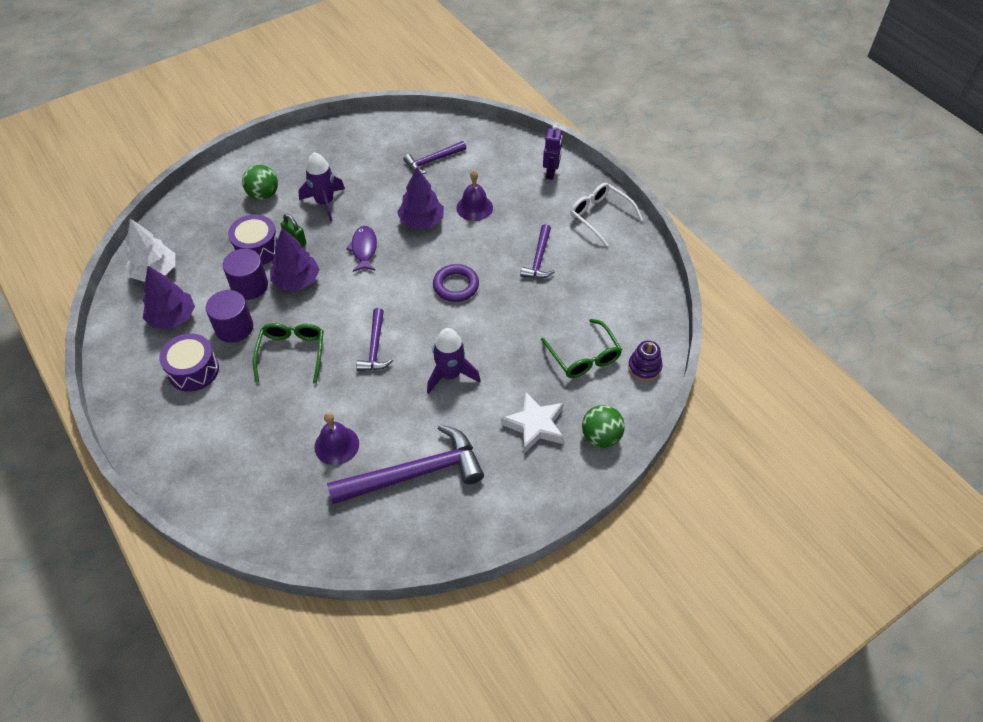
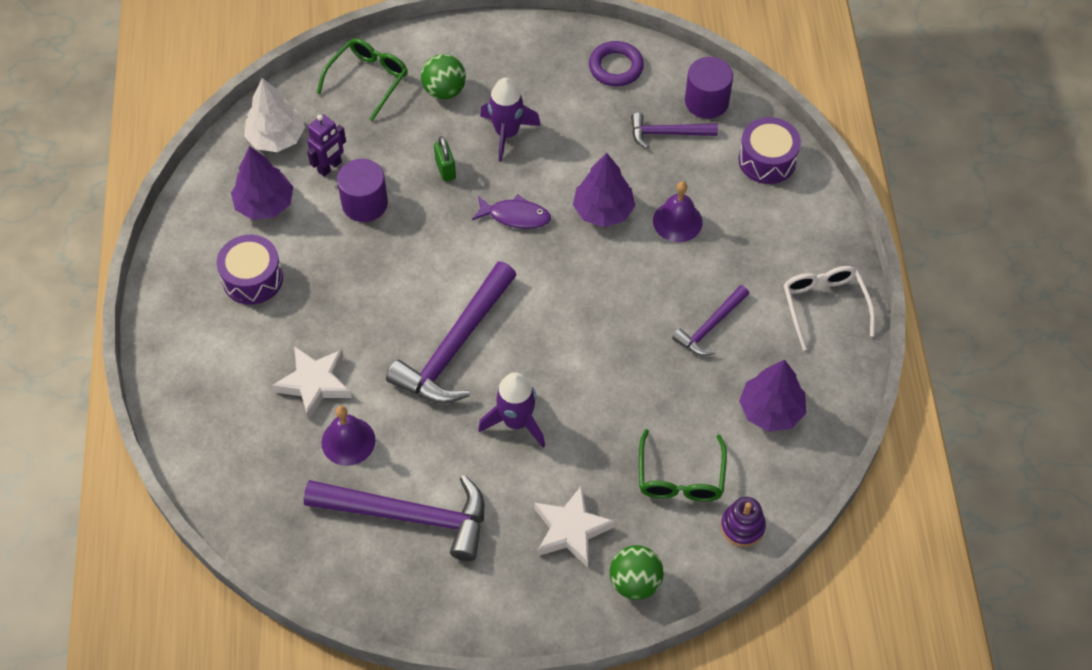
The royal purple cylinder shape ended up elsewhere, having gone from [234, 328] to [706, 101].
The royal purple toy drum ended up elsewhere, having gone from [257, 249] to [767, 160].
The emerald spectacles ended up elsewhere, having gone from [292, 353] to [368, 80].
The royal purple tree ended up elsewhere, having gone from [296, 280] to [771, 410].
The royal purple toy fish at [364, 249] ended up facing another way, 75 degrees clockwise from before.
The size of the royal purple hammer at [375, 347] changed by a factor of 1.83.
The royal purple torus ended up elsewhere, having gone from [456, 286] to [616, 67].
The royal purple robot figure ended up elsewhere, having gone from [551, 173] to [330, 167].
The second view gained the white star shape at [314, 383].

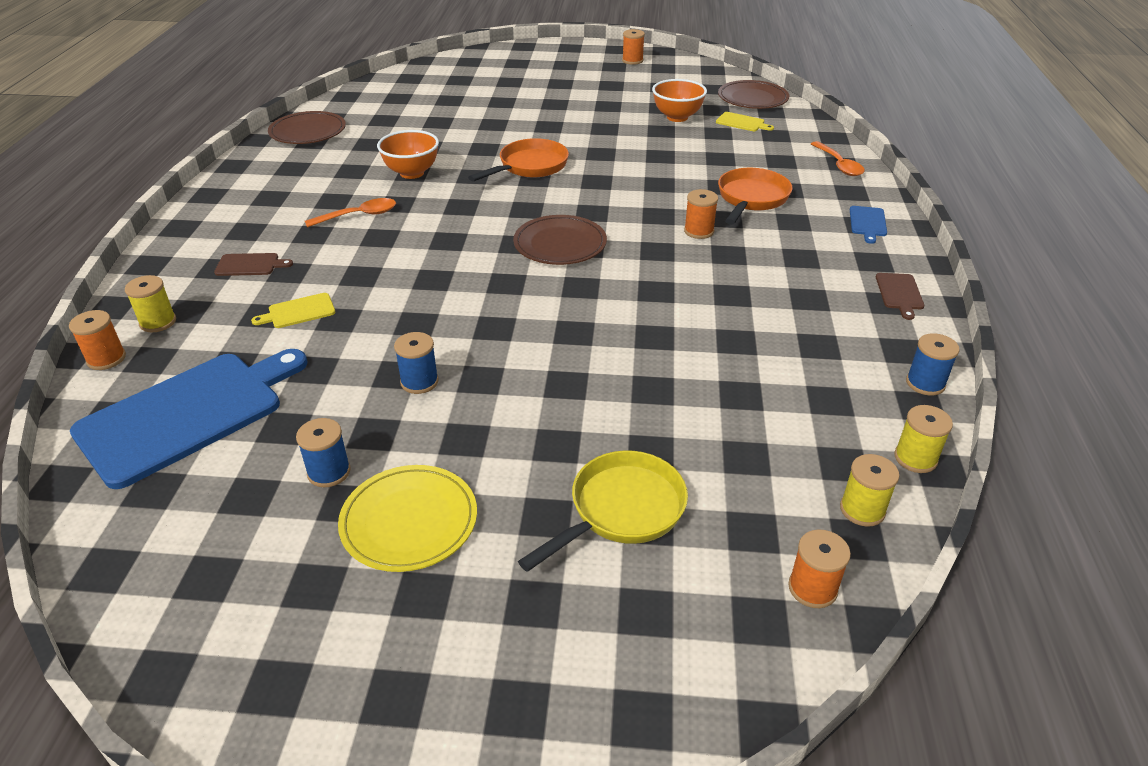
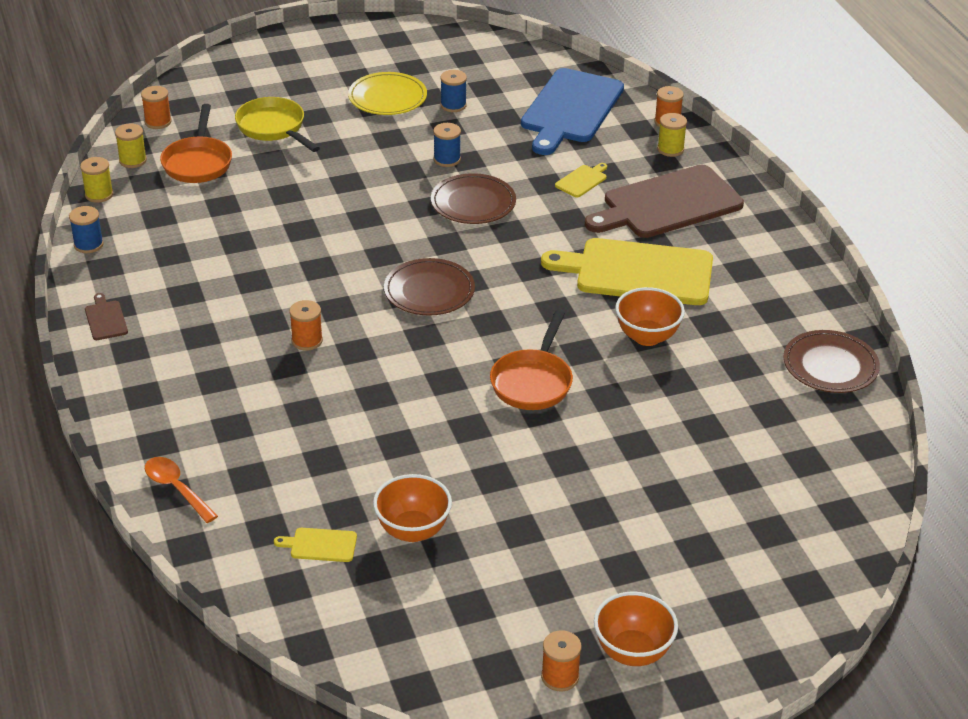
The size of the russet chopping board at [250, 265] changed by a factor of 2.49.
Where the orange spoon stood at [359, 216], the bright yellow chopping board came to stand at [638, 272].
The bright yellow skillet at [621, 510] ended up facing another way, 120 degrees clockwise from before.
The russet plate ended up elsewhere, having gone from [752, 98] to [473, 203].
The orange skillet ended up elsewhere, having gone from [751, 199] to [198, 162].
The second view lost the cobalt chopping board at [867, 223].
The second view gained the orange deep dish at [632, 652].

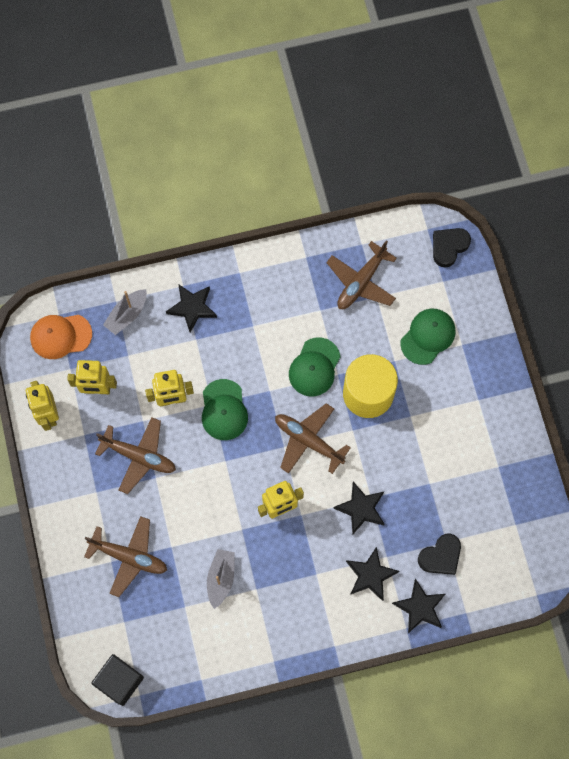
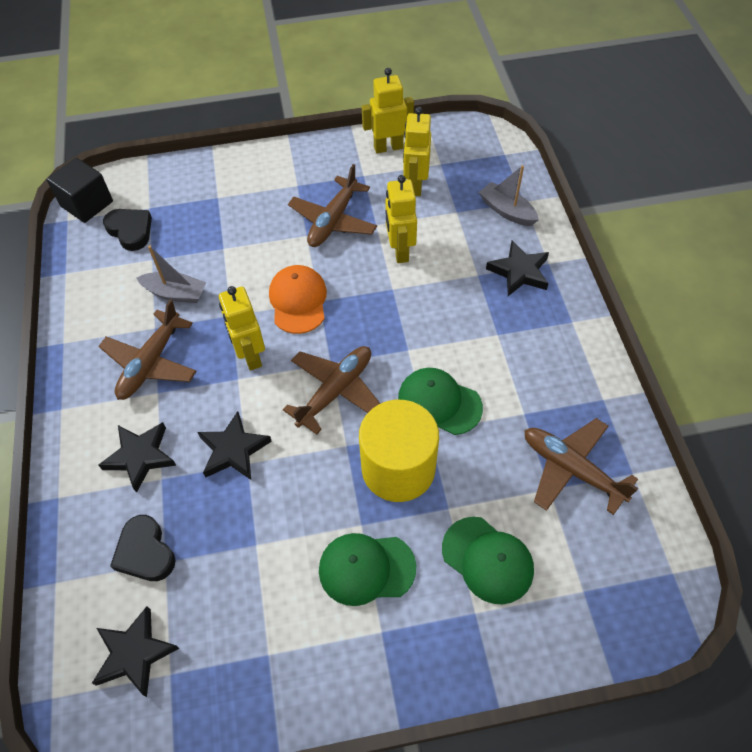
The orange peaked cap ended up elsewhere, having gone from [60, 336] to [298, 301].
The russet plane ended up elsewhere, having gone from [129, 557] to [151, 363].
The emerald peaked cap ended up elsewhere, having gone from [224, 410] to [366, 568].
The jet-black star shape ended up elsewhere, having gone from [420, 607] to [134, 653].
The jet-black love heart ended up elsewhere, having gone from [449, 247] to [130, 231].

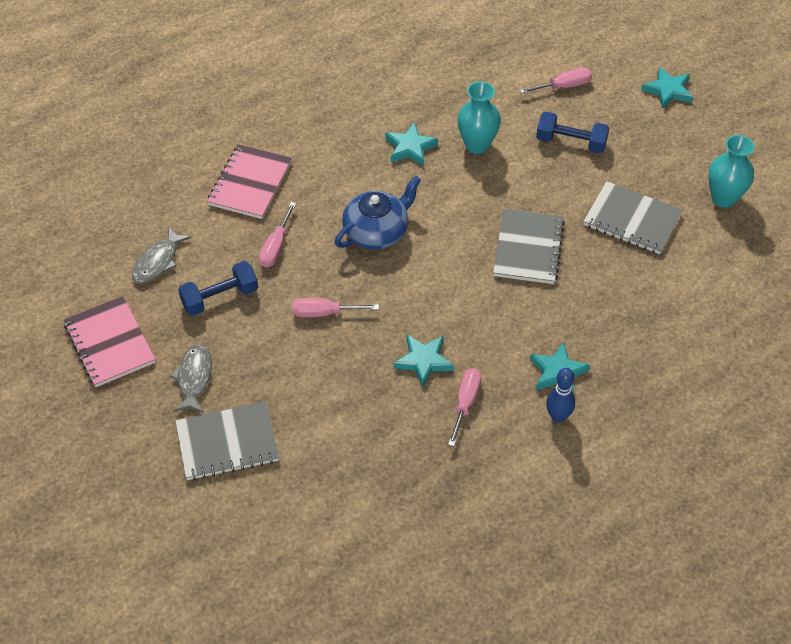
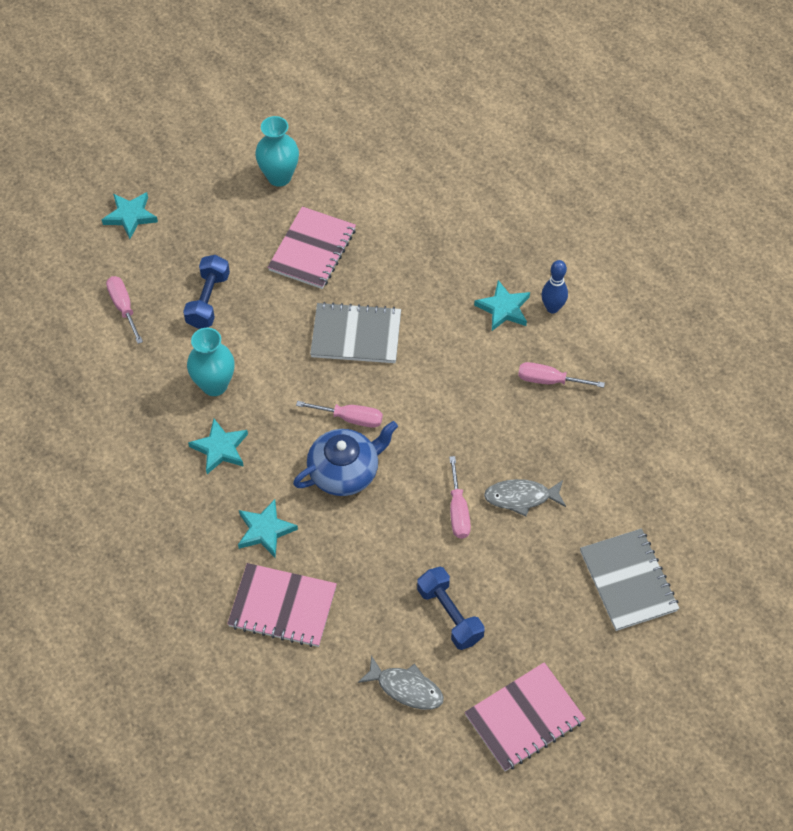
The gray toy fish ended up elsewhere, having gone from [194, 378] to [521, 497].
The rose-pink flat screwdriver ended up elsewhere, having gone from [276, 246] to [350, 418].
The cobalt teapot at [377, 232] ended up facing another way, 105 degrees clockwise from before.
The aqua star shape ended up elsewhere, having gone from [423, 361] to [265, 530].
What was the gray notebook at [632, 220] turned into the rose-pink notebook at [312, 250].

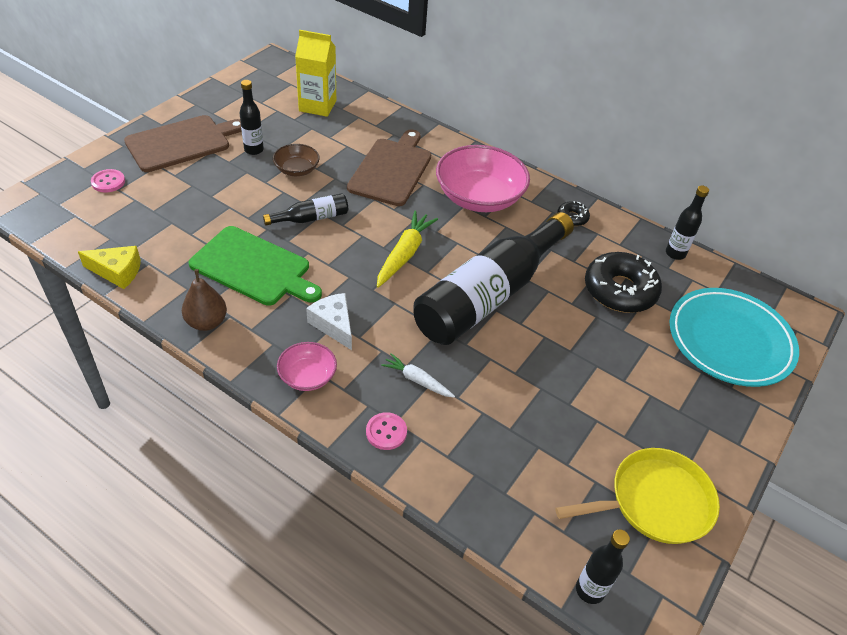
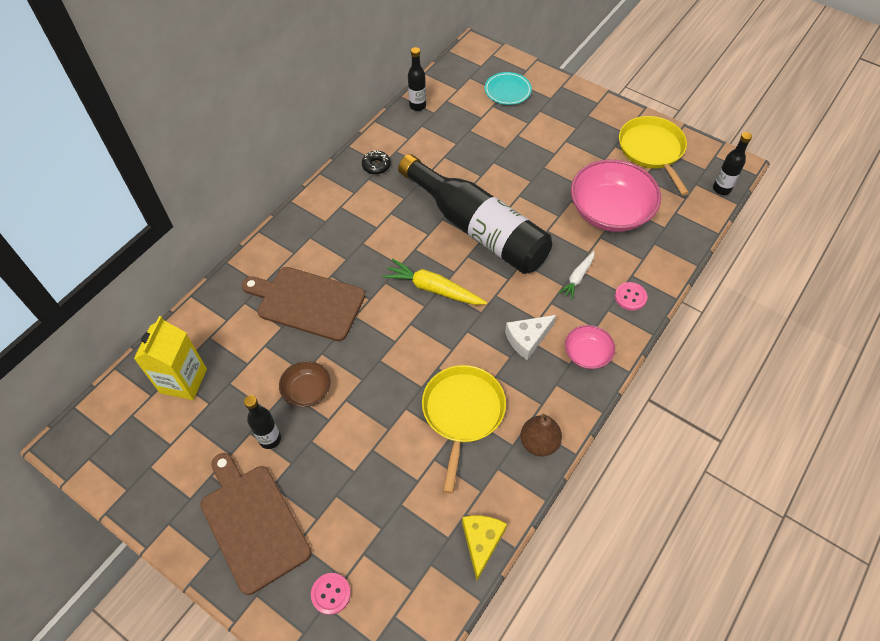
Where the emerald chopping board stood at [254, 267], the bright yellow skillet came to stand at [462, 412].
The second view lost the jet-black bottle at [311, 218].
The rose-pink deep dish ended up elsewhere, having gone from [479, 197] to [610, 211].
The second view lost the jet-black donut at [620, 290].
The size of the aqua plate at [729, 341] changed by a factor of 0.51.

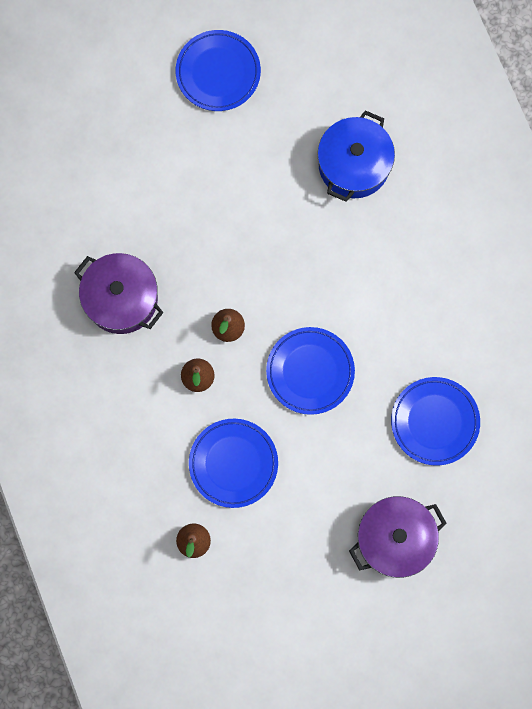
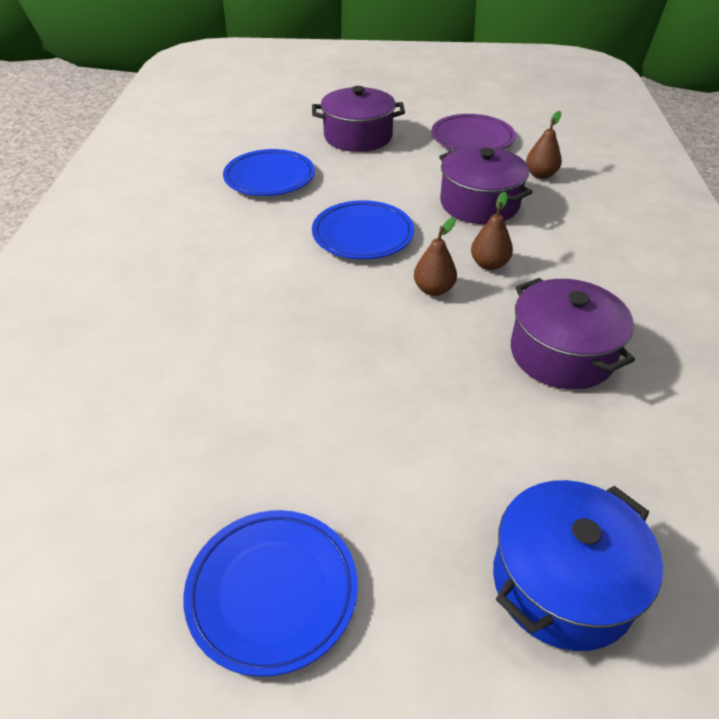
Where the cobalt plate stood at [233, 463], the royal purple cooking pot came to stand at [479, 204].
The cobalt cooking pot ended up elsewhere, having gone from [354, 165] to [562, 582].
The second view gained the royal purple plate at [472, 139].

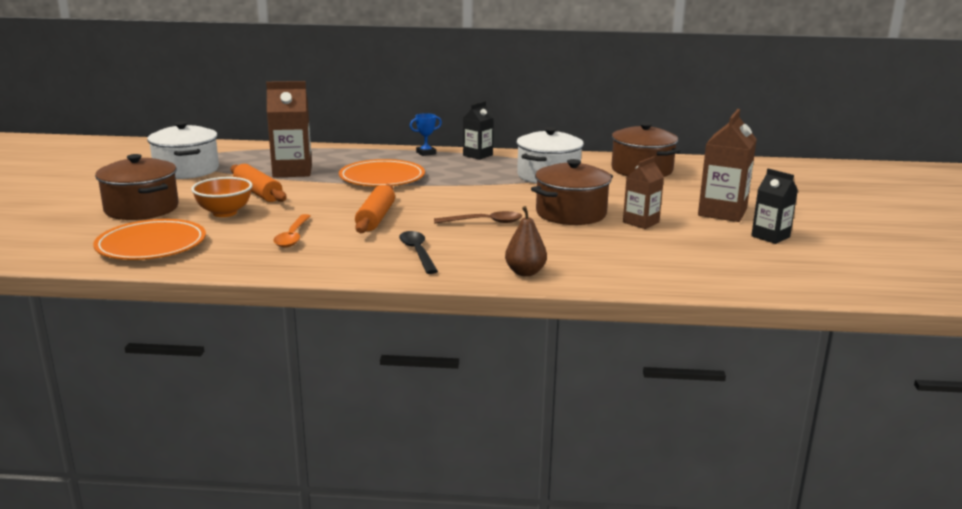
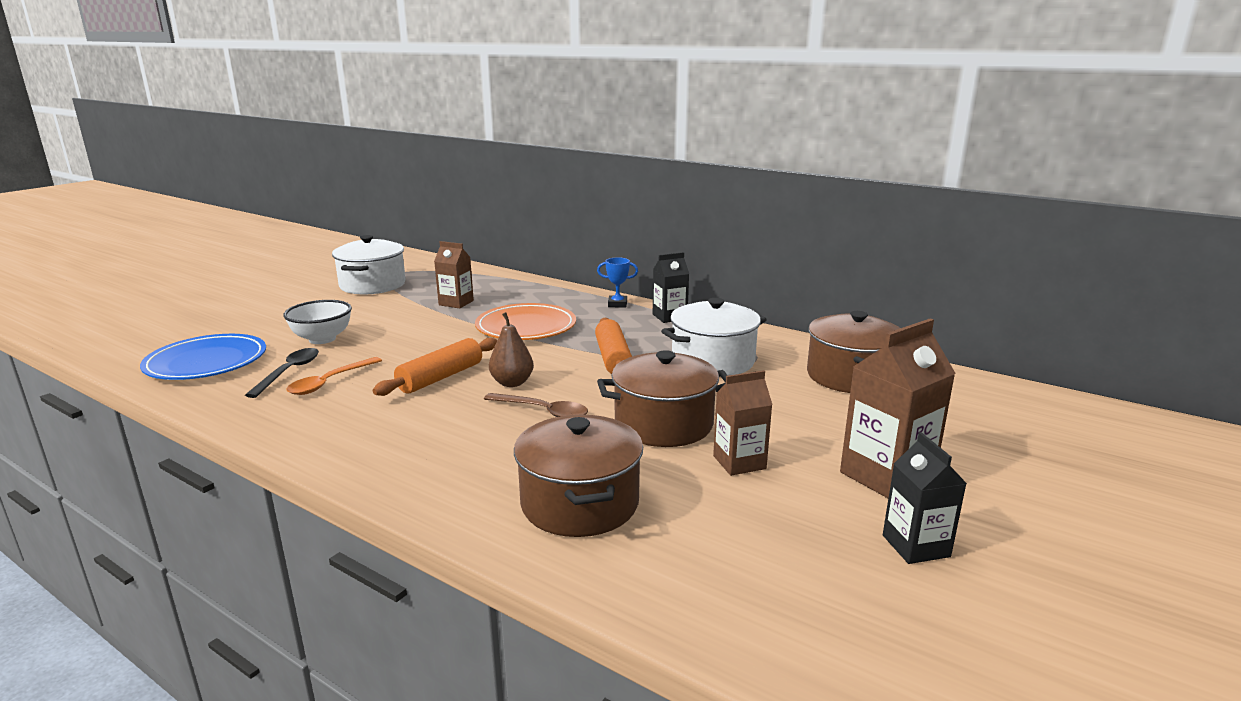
What was the orange plate at [151, 245] turned into the cobalt plate at [206, 362].
The russet cooking pot ended up elsewhere, having gone from [141, 209] to [580, 503].
What was the orange deep dish at [225, 213] turned into the white deep dish at [322, 339].
The orange dough roller ended up elsewhere, having gone from [258, 192] to [613, 358].
The size of the russet juice carton at [292, 171] changed by a factor of 0.63.
The jet-black spoon ended up elsewhere, having gone from [417, 252] to [289, 372].
The russet pear ended up elsewhere, having gone from [525, 272] to [512, 383].

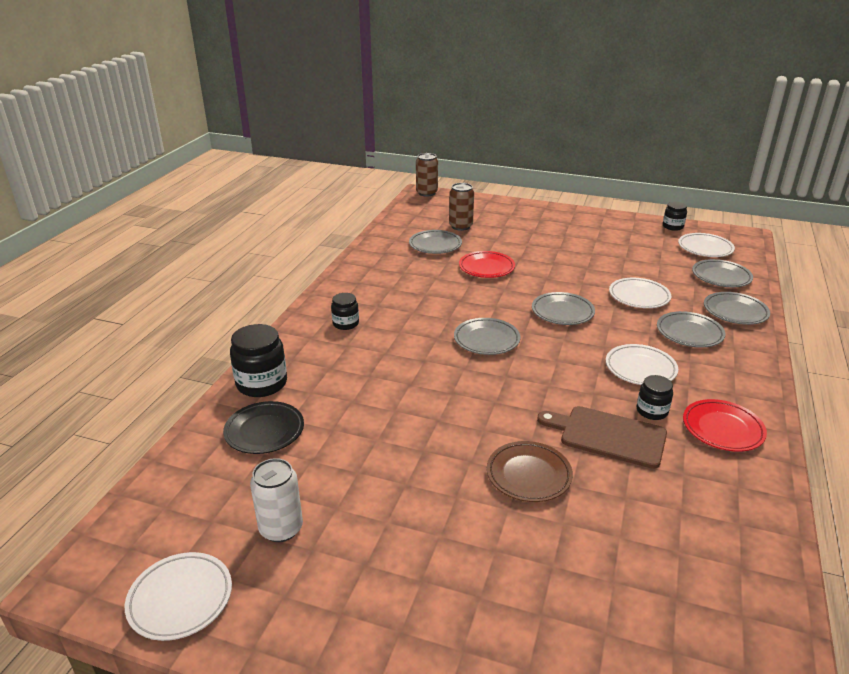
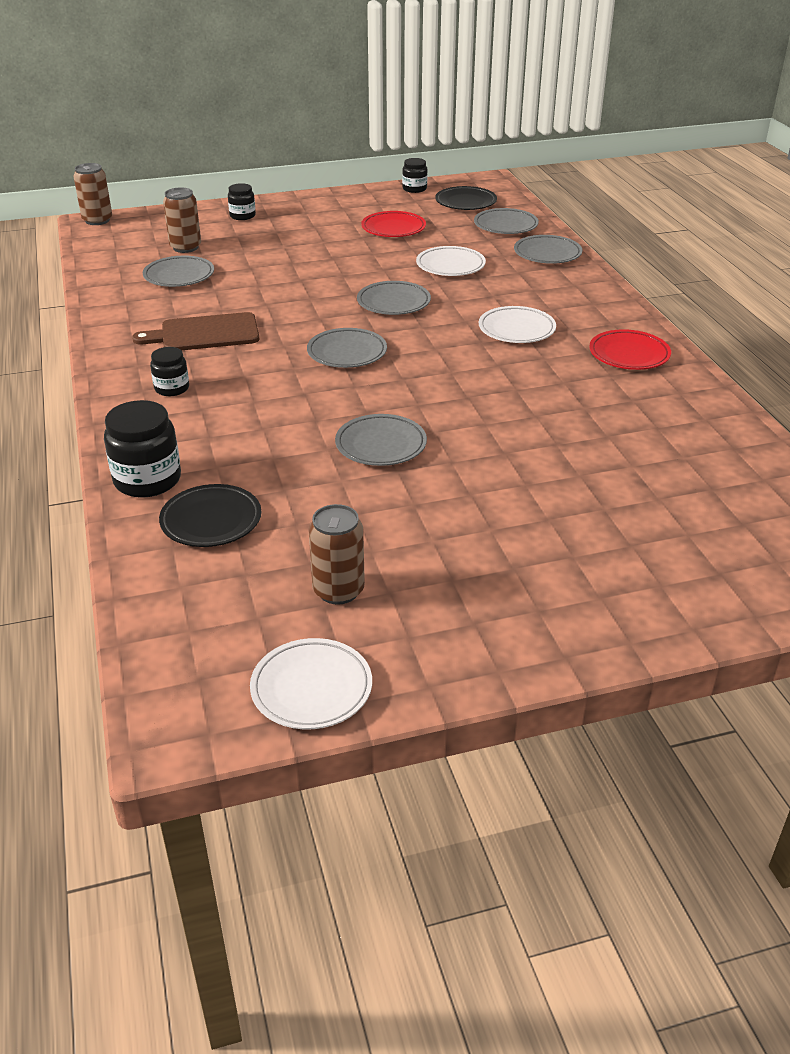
What was the white can at [281, 528] turned into the russet can at [338, 590].
The crimson plate ended up elsewhere, having gone from [486, 268] to [393, 228].
The second view lost the russet plate at [528, 475].
The russet chopping board ended up elsewhere, having gone from [608, 436] to [205, 333].
The jet-black jam jar ended up elsewhere, having gone from [652, 411] to [242, 216].
The gray plate ended up elsewhere, having gone from [689, 333] to [381, 445].
What was the white plate at [705, 248] turned into the jet-black plate at [465, 202].

